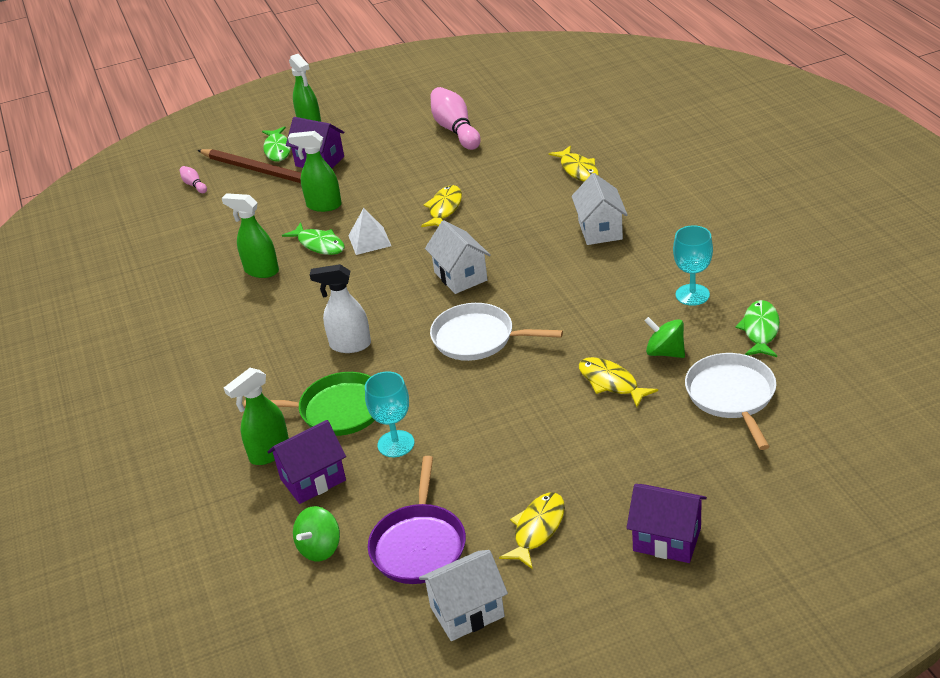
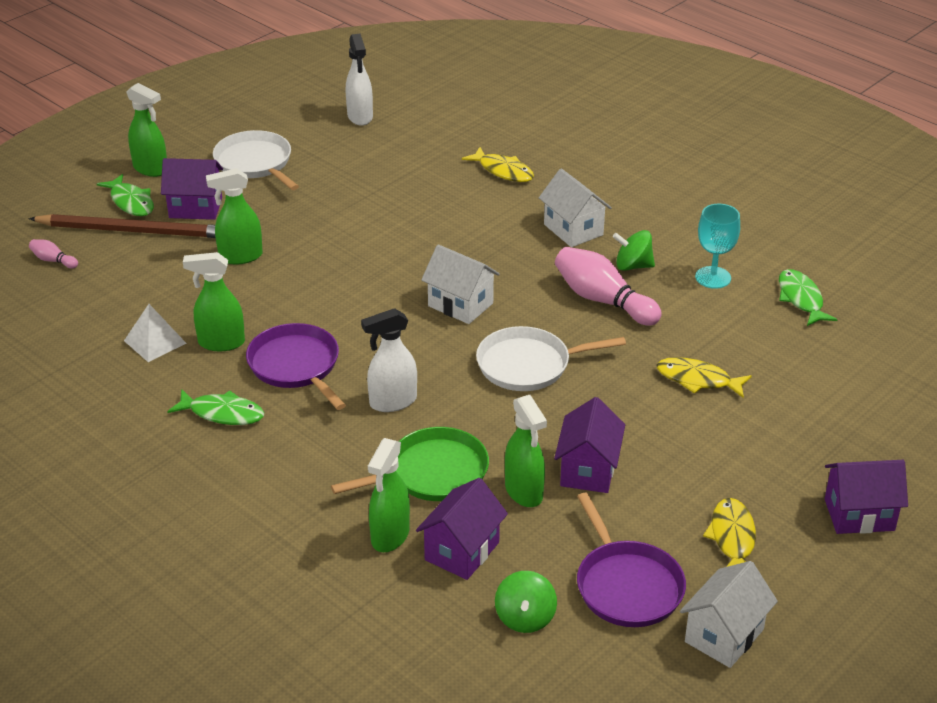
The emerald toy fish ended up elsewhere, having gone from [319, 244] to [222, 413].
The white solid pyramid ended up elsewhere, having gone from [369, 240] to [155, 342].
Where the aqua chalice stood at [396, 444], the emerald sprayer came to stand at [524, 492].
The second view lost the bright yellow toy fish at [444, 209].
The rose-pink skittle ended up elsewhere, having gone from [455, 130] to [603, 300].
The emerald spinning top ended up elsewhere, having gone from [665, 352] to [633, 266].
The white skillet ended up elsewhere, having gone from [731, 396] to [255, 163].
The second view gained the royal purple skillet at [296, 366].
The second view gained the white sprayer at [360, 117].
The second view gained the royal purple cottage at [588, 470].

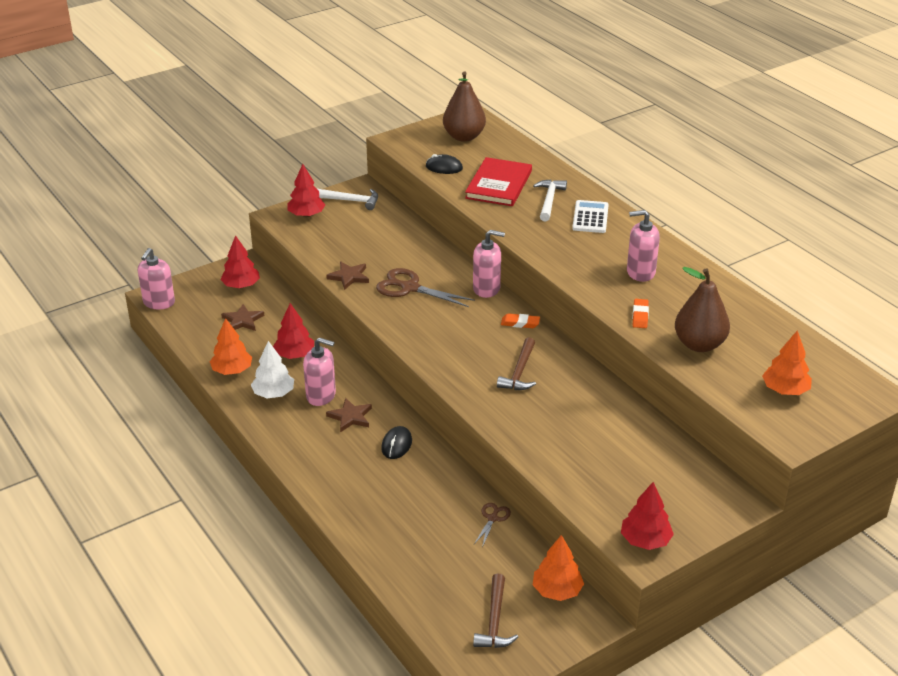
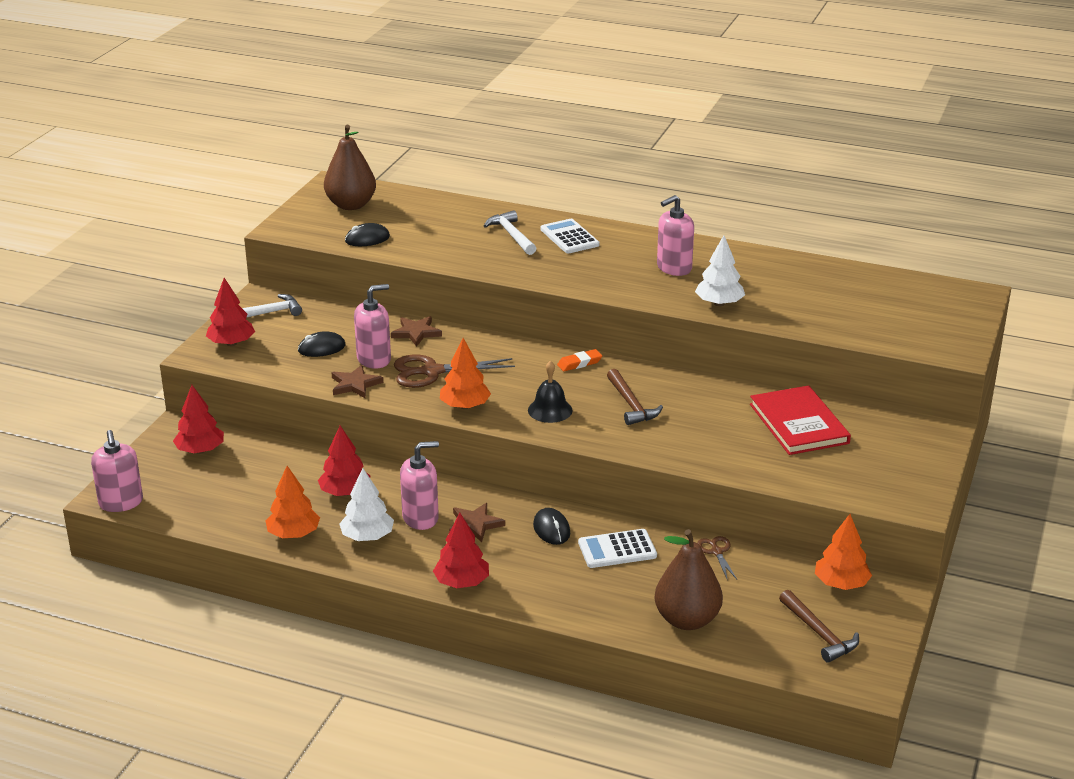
The russet star shape ended up elsewhere, having gone from [242, 320] to [416, 333].
The crimson book ended up elsewhere, having gone from [498, 184] to [798, 424].
The rose-pink soap pump ended up elsewhere, having gone from [486, 289] to [374, 359].
The crimson tree ended up elsewhere, having gone from [645, 540] to [462, 582].
Where the orange eraser stood at [640, 316], the white tree came to stand at [719, 303].
The russet pear ended up elsewhere, having gone from [699, 344] to [687, 620].
The orange tree ended up elsewhere, having gone from [785, 390] to [465, 406].
The second view gained the jet-black PC mouse at [321, 348].
The second view gained the jet-black bell at [550, 410].
The second view gained the white pocket calculator at [617, 549].

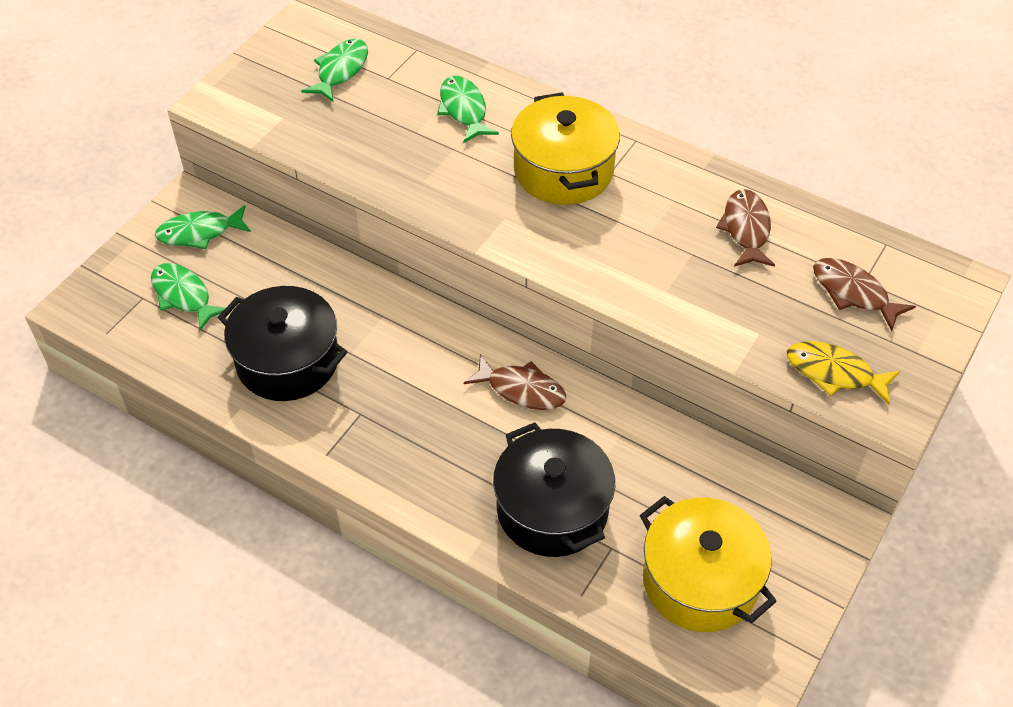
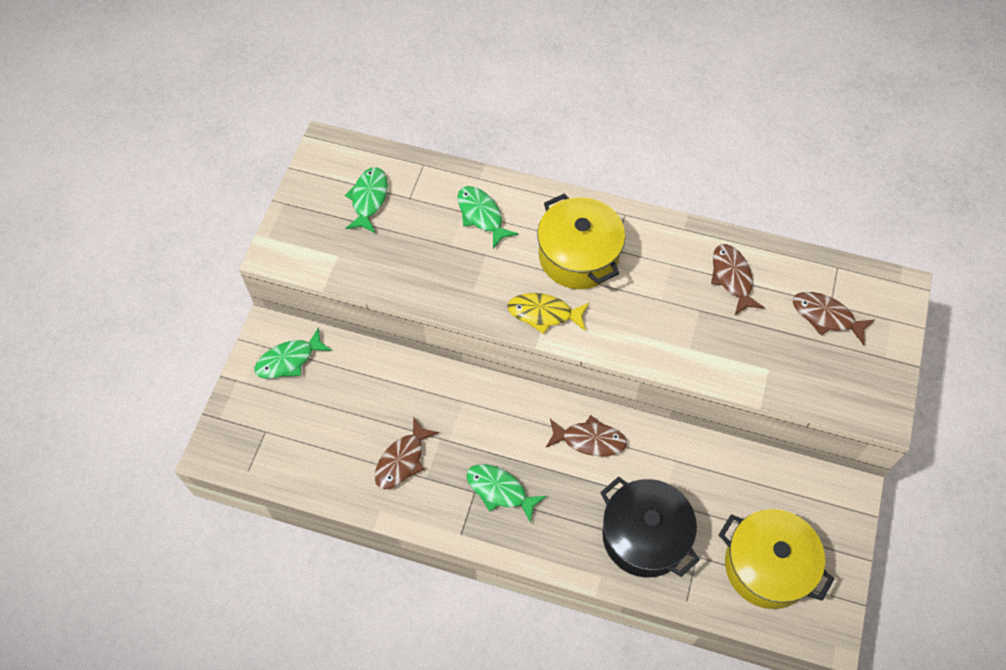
The emerald toy fish ended up elsewhere, having gone from [184, 296] to [500, 490].
Where the jet-black cooking pot stood at [288, 361], the russet toy fish came to stand at [402, 460].
The bright yellow toy fish ended up elsewhere, having gone from [834, 373] to [544, 314].

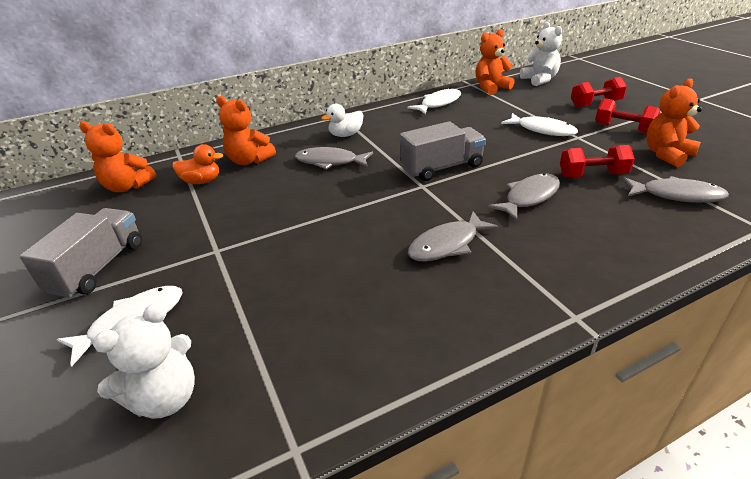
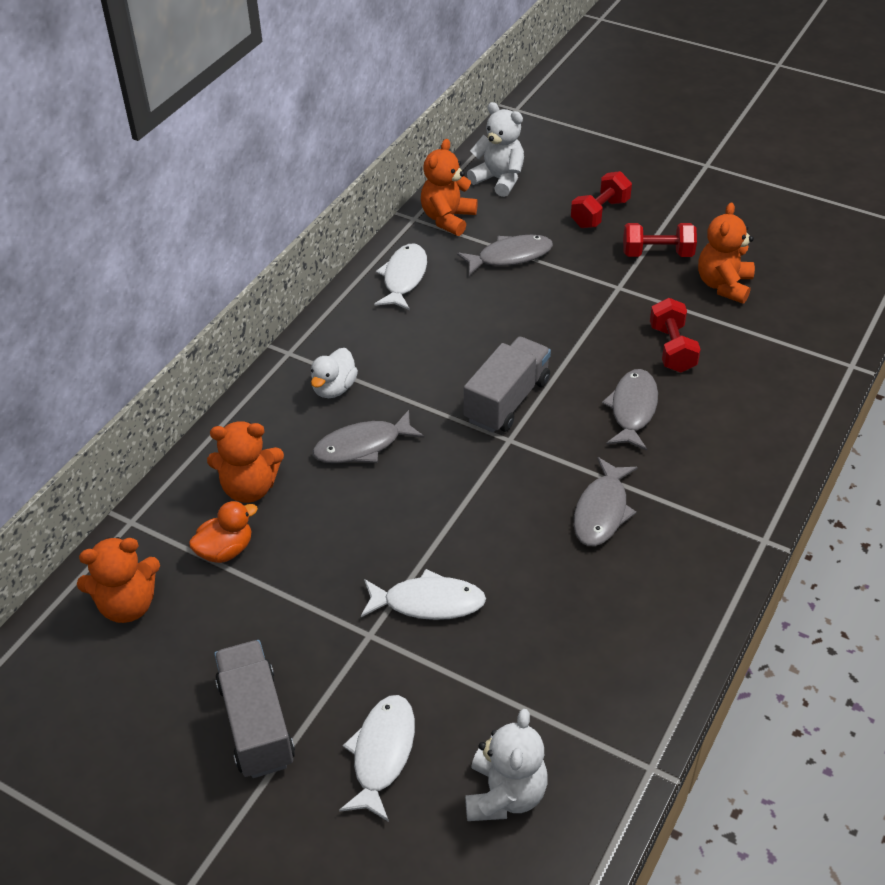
The white toy fish ended up elsewhere, having gone from [542, 130] to [428, 602].
The crimson dumbbell at [592, 175] ended up facing another way, 60 degrees counterclockwise from before.
The gray toy fish ended up elsewhere, having gone from [676, 195] to [510, 256].

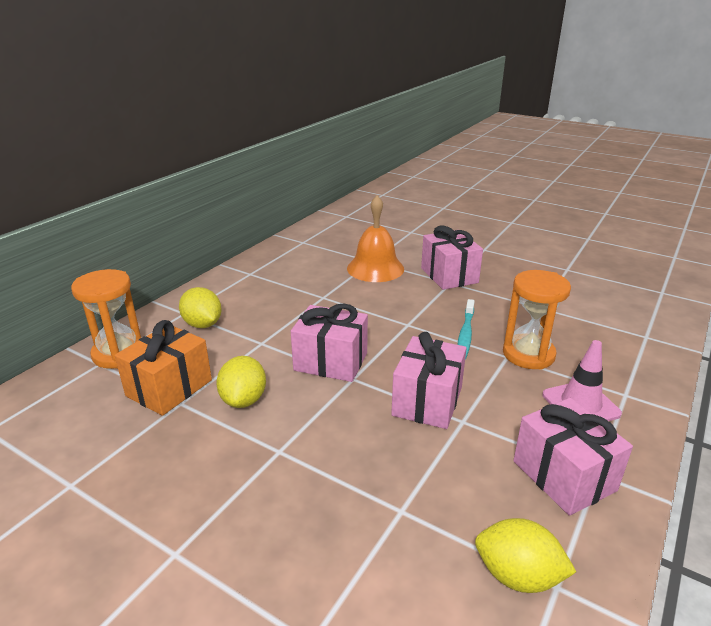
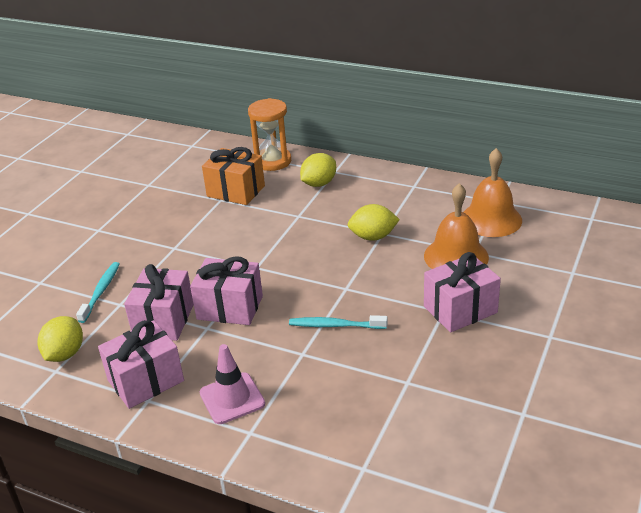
The bright yellow toy lemon ended up elsewhere, having gone from [244, 400] to [373, 237].
The rose-pink gift ended up elsewhere, having gone from [331, 362] to [164, 320].
The second view lost the orange sand timer at [528, 354].
The second view gained the aqua tooth brush at [101, 292].
The second view gained the orange bell at [491, 219].

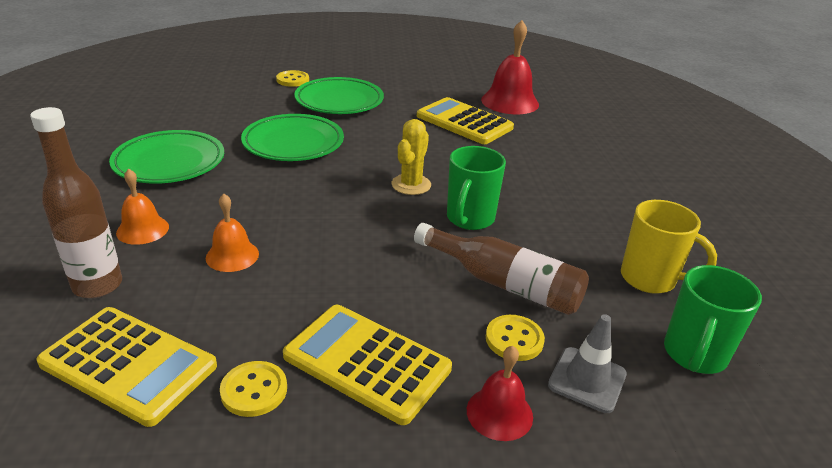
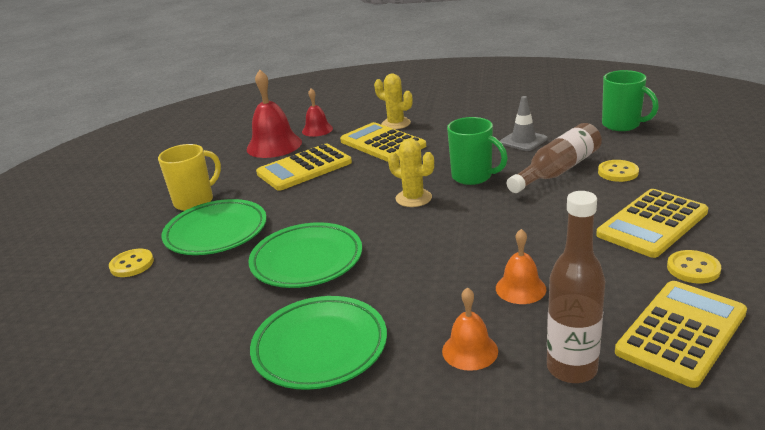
The crimson bell ended up elsewhere, having gone from [499, 413] to [317, 130].
The gray traffic cone ended up elsewhere, having gone from [587, 379] to [523, 141].
The bright yellow tea mug ended up elsewhere, having gone from [650, 279] to [195, 201].
The second view gained the bright yellow pocket calculator at [382, 144].
The second view gained the bright yellow prickly plant at [396, 124].

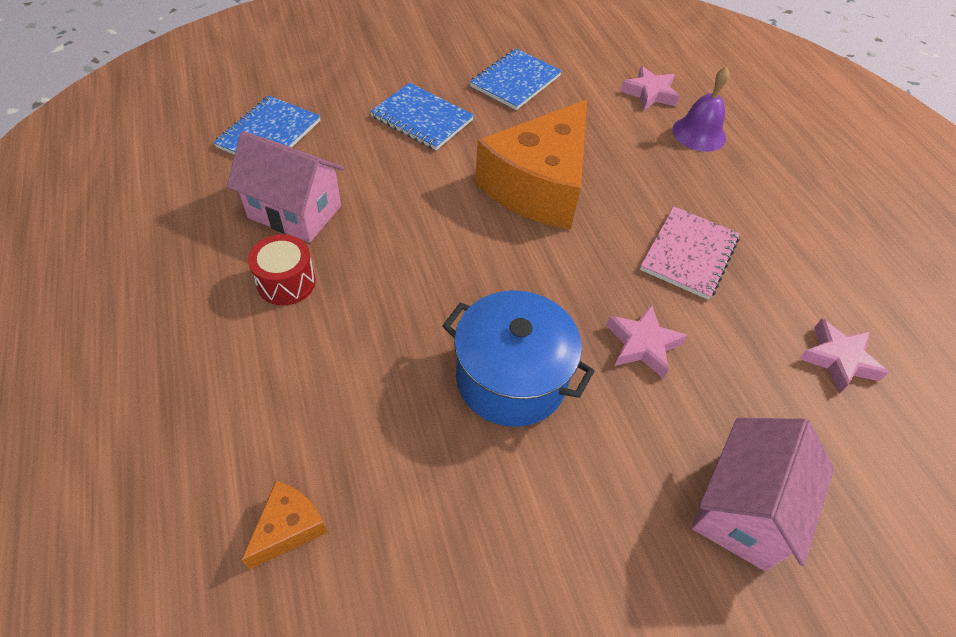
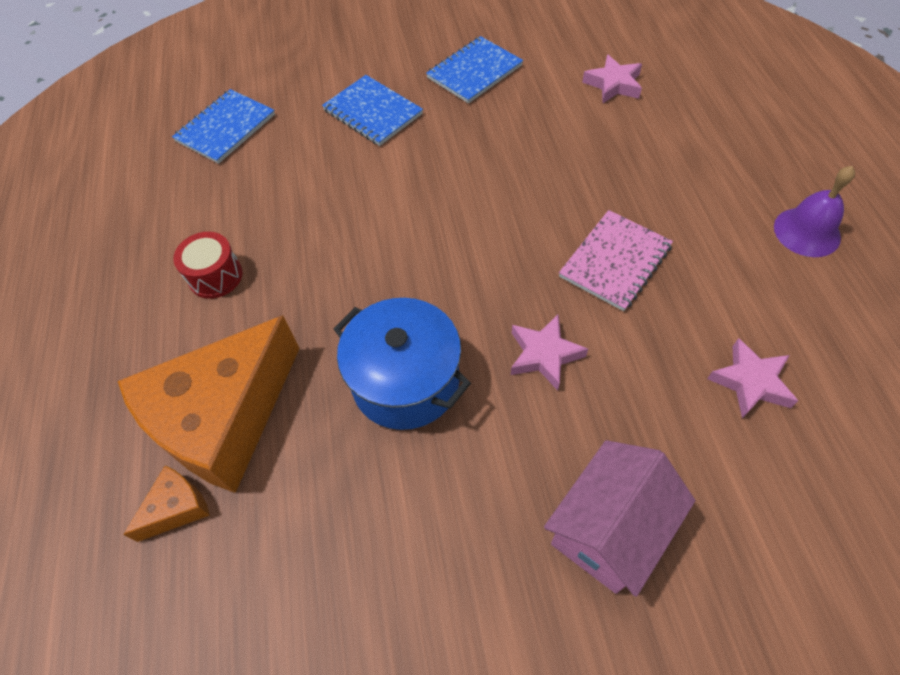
The second view lost the rose-pink cottage at [295, 211].
The orange cheese wedge ended up elsewhere, having gone from [538, 185] to [224, 418].
The royal purple bell ended up elsewhere, having gone from [699, 133] to [807, 232].

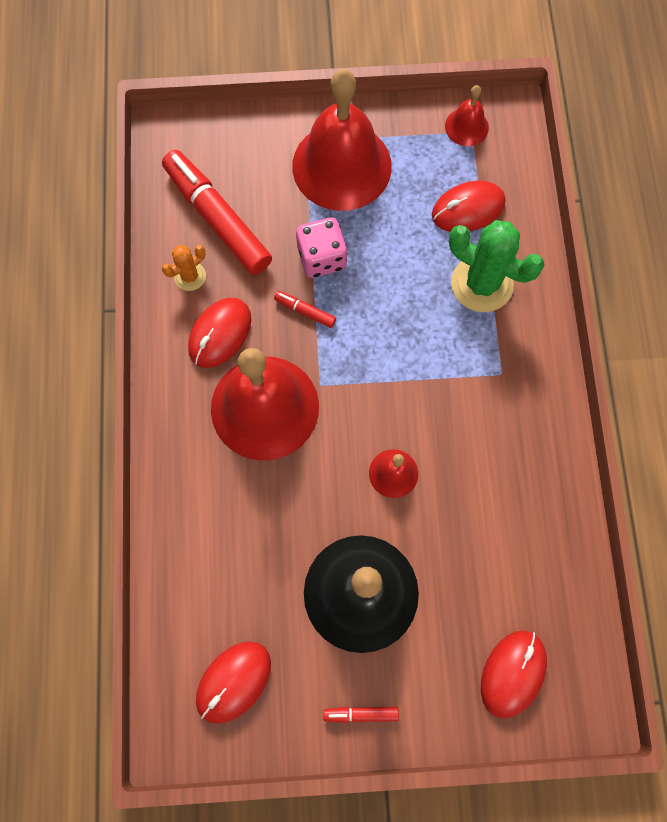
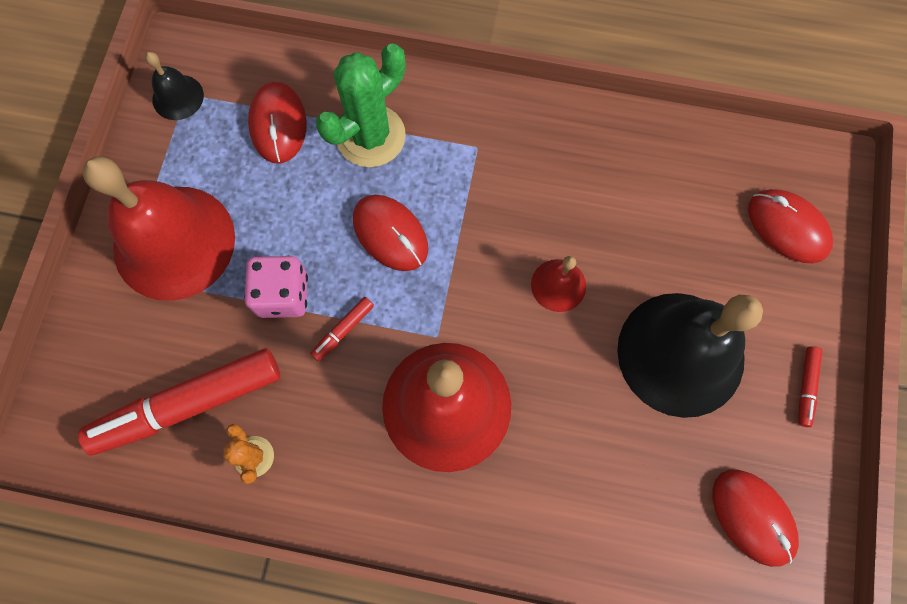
The crimson PC mouse ended up elsewhere, having gone from [220, 334] to [390, 234].
What was the crimson bell at [466, 126] turned into the jet-black bell at [178, 97].

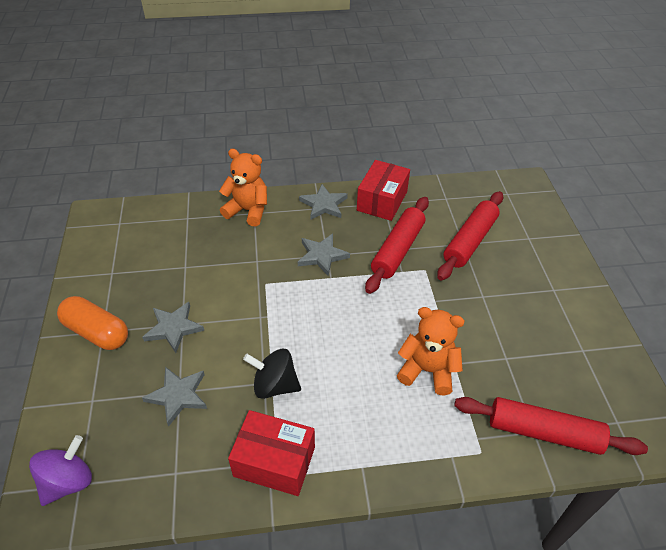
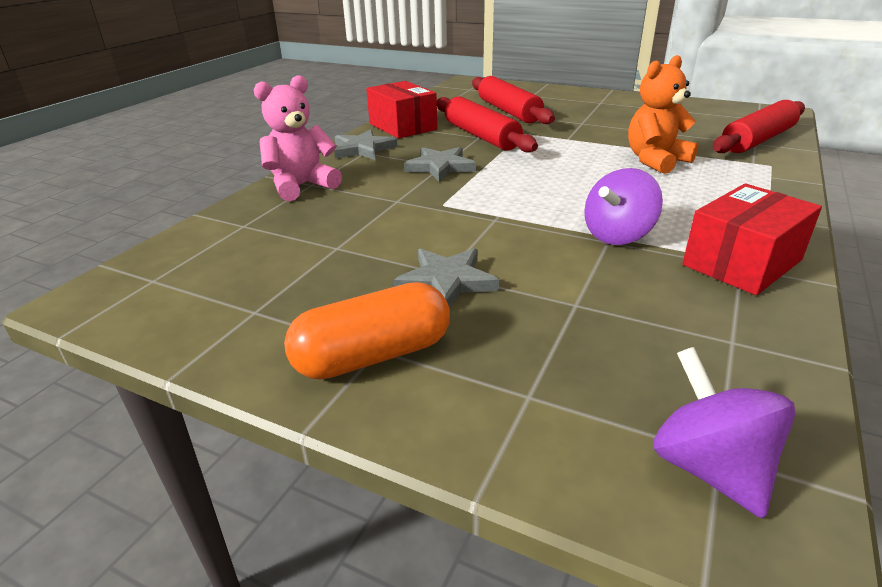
The second view lost the gray star shape at [178, 396].
What was the orange teddy bear at [248, 210] turned into the rose-pink teddy bear at [301, 186].
What was the jet-black spinning top at [274, 385] turned into the royal purple spinning top at [618, 235].

